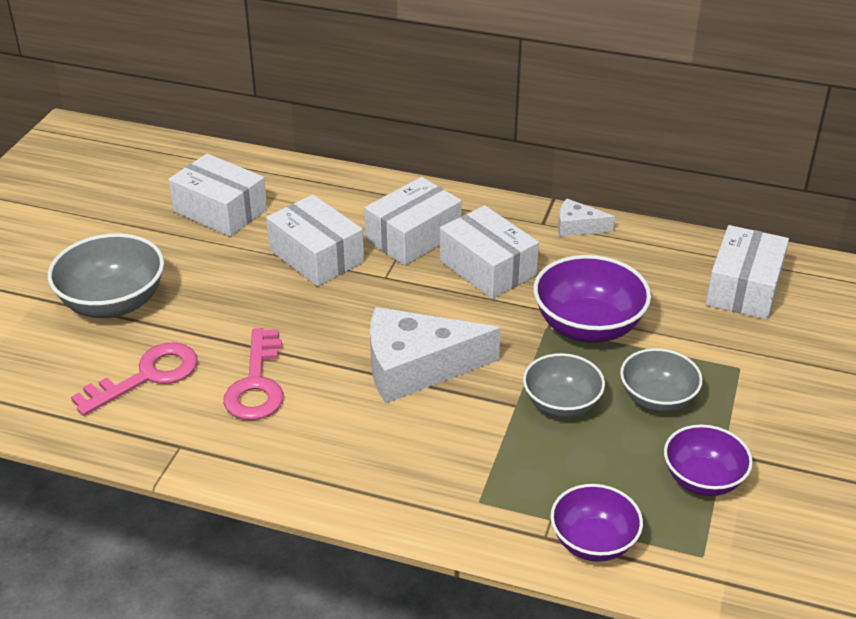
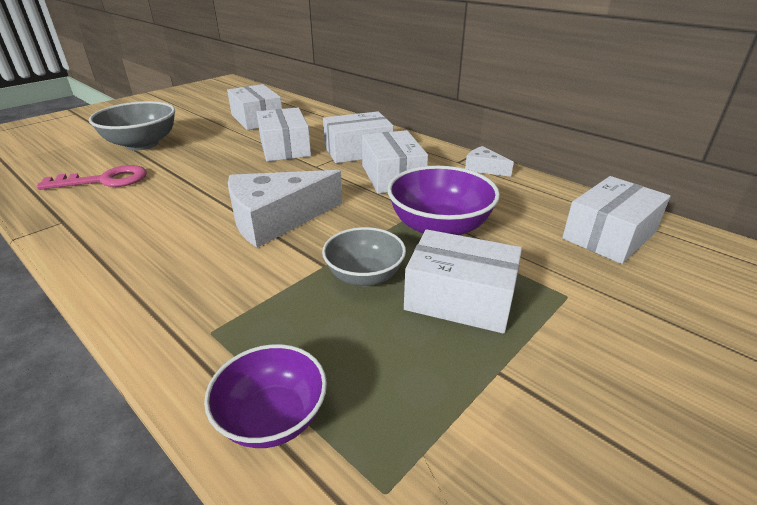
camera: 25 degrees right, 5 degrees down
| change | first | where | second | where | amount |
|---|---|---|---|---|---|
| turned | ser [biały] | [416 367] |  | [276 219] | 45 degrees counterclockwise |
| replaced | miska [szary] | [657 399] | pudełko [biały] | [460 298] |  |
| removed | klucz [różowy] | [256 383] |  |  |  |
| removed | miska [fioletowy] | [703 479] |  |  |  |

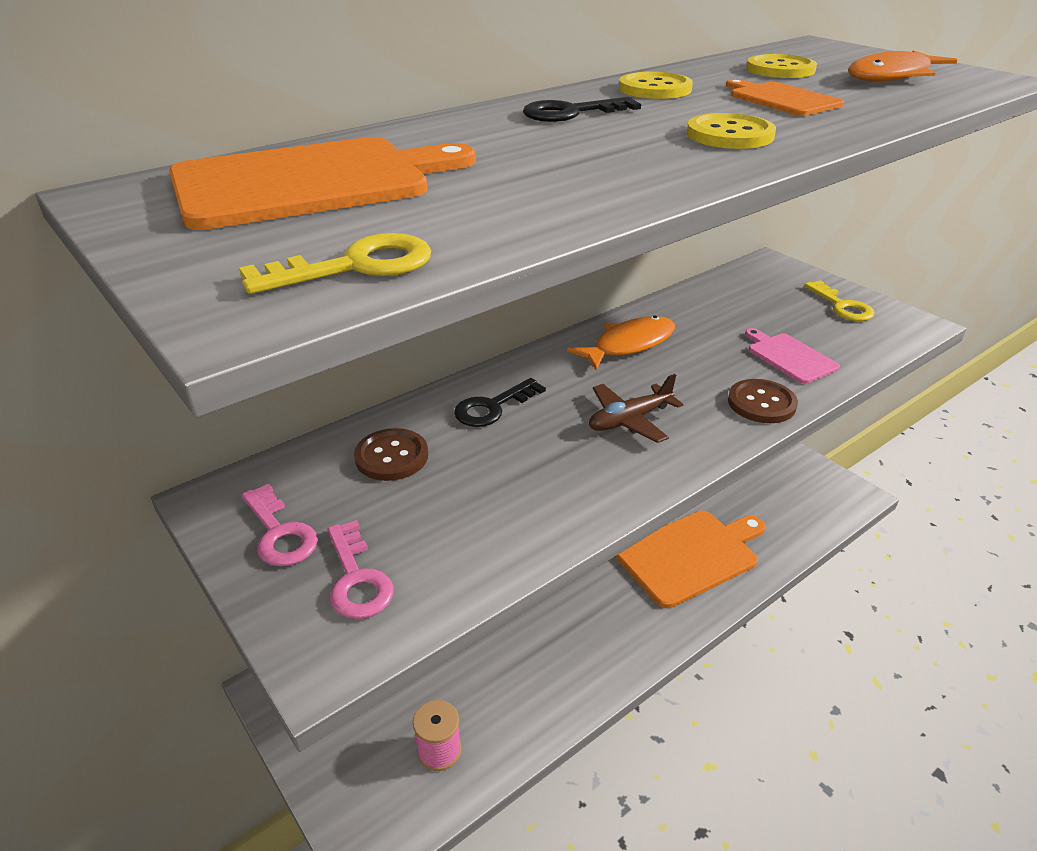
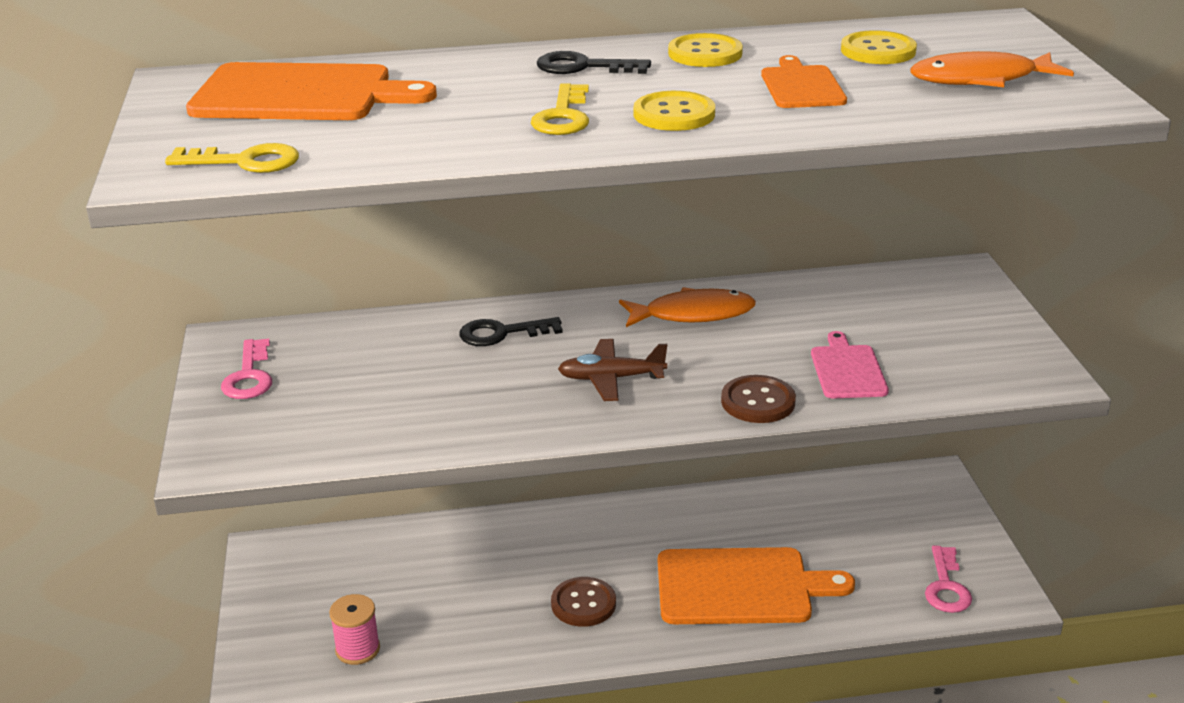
camera: 30 degrees right, 5 degrees down
| change | first | where | second | where | amount |
|---|---|---|---|---|---|
| moved | klucz [żółty] | [841 306] |  | [563 116] |  |
| moved | guzik [brązowy] | [391 456] |  | [583 604] |  |
| moved | klucz [różowy] | [356 578] |  | [946 586] |  |

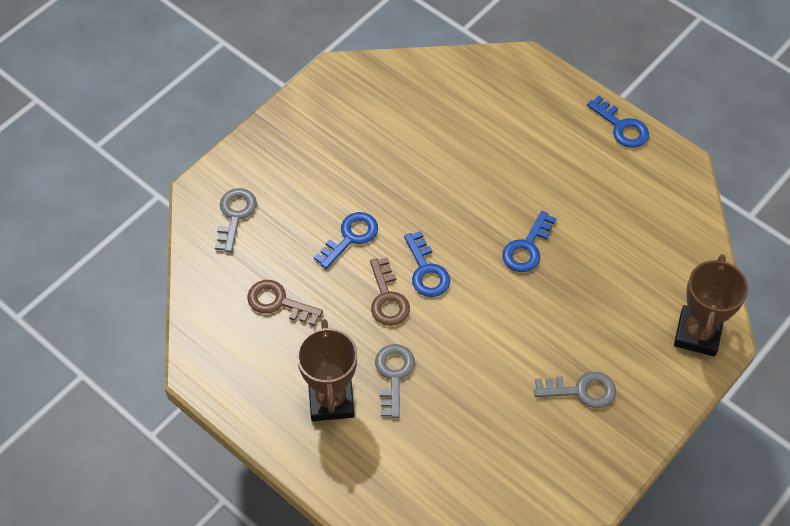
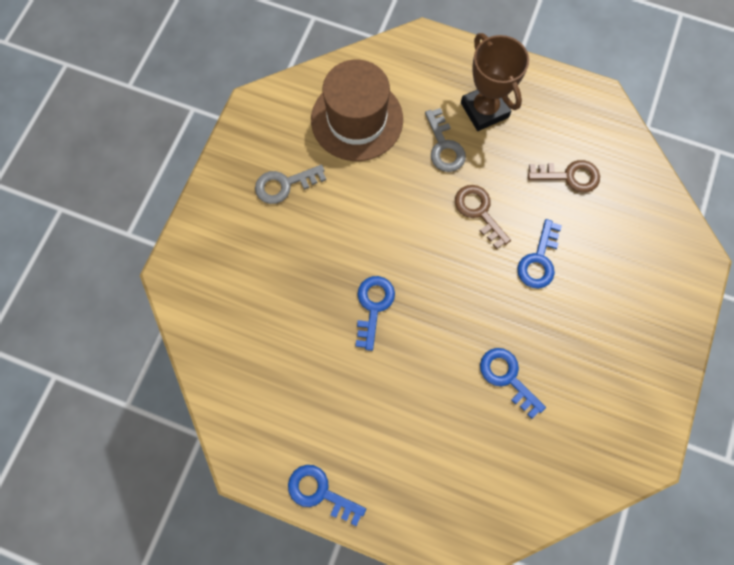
camera: 160 degrees right, 15 degrees up
| change | first | where | second | where | amount |
|---|---|---|---|---|---|
| added |  |  | kapelusz [brązowy] | [357 119] |  |
| moved | klucz [niebieski] | [426 271] |  | [507 377] |  |
| removed | klucz [szary] | [235 215] |  |  |  |
| removed | puchar [brązowy] | [697 334] |  |  |  |

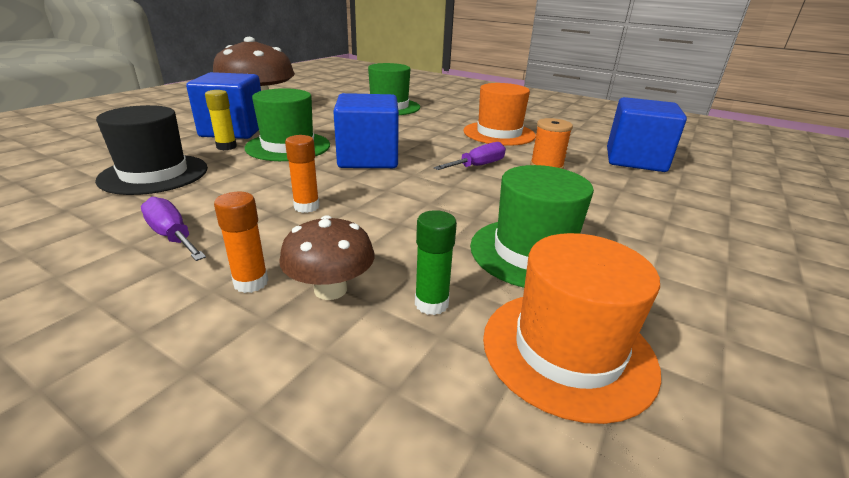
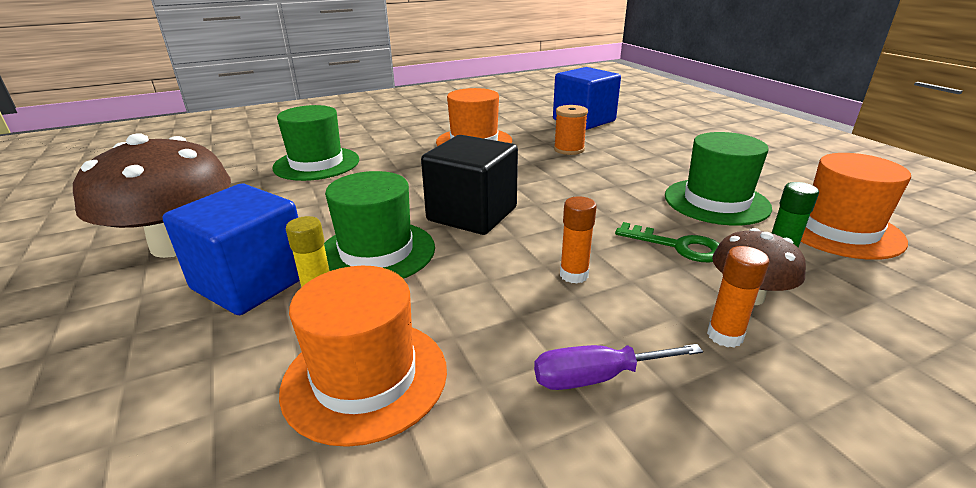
camera: 55 degrees left, 0 degrees up
| change | first | where | second | where | amount |
|---|---|---|---|---|---|
| recoloured | kapelusz [czarny] | [154 174] | kapelusz [pomarańczowy] | [365 378] |  |
| recoloured | sześcian [niebieski] | [368 158] | sześcian [czarny] | [472 214] |  |
| added |  |  | klucz [zielony] | [678 246] |  |
| removed | śrubokręt [fioletowy] | [478 166] |  |  |  |

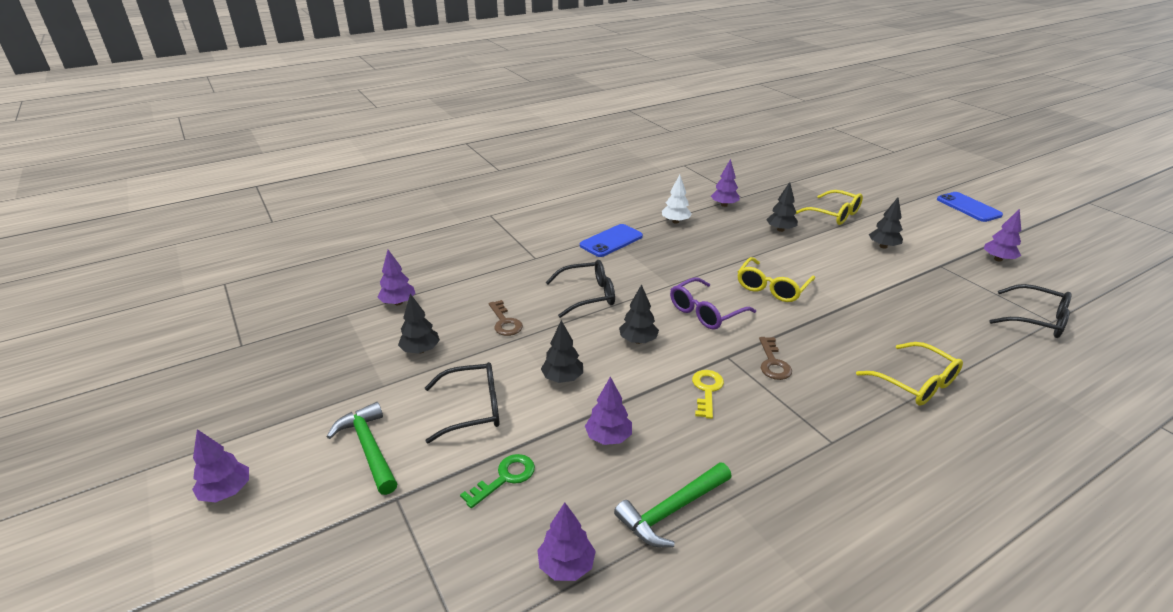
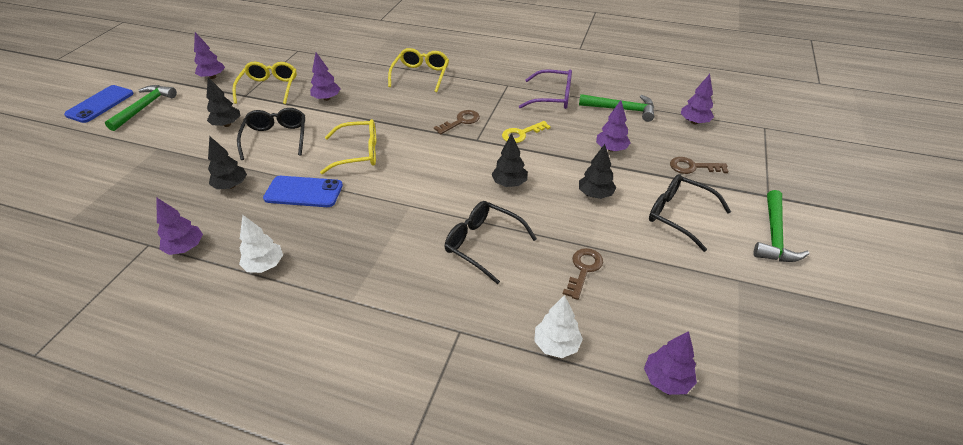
camera: 130 degrees left, 10 degrees up
| change | first | where | second | where | amount |
|---|---|---|---|---|---|
| added |  |  | młotek [zielony] | [144 107] |  |
| moved | okulary [żółty] | [834 214] |  | [269 88] |  |
| moved | okulary [czarny] | [1036 320] |  | [276 138] |  |
| moved | telefon [niebieski] | [611 241] |  | [303 192] |  |
| moved | drzewko [fioletowy] | [226 492] |  | [327 98] |  |
| moved | okulary [fioletowy] | [705 312] |  | [553 97] |  |
| added |  |  | drzewko [biały] | [556 345] |  |
| recoloured | klucz [zielony] | [505 478] | klucz [brązowy] | [692 167] |  |
| removed | drzewko [czarny] | [420 350] |  |  |  |

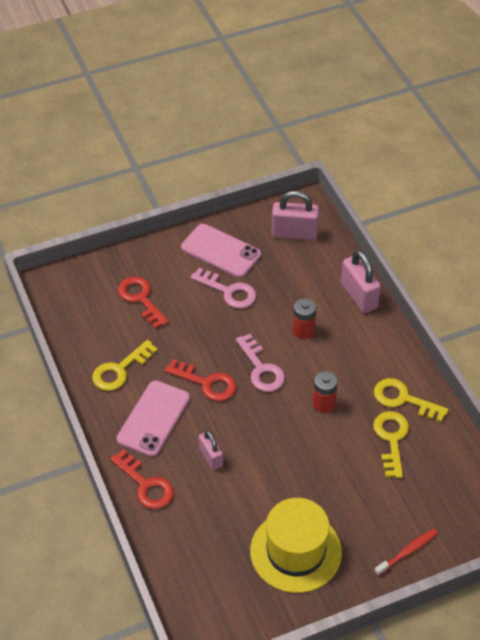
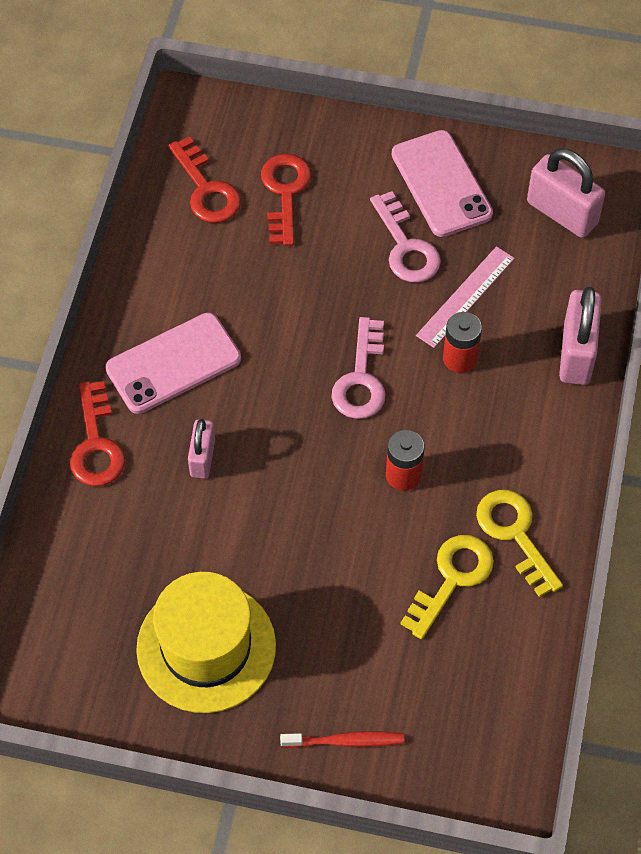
camera: 35 degrees right, 10 degrees up
| change | first | where | second | where | amount |
|---|---|---|---|---|---|
| moved | klucz [czerwony] | [206 383] |  | [206 189] |  |
| added |  |  | linijka [różowy] | [465 296] |  |
| removed | klucz [żółty] | [120 370] |  |  |  |

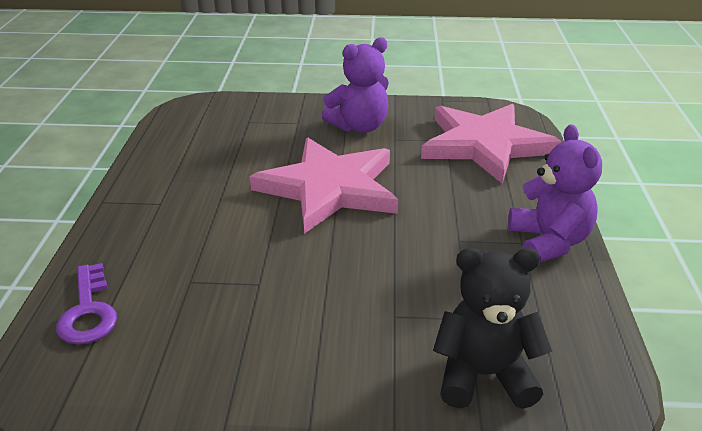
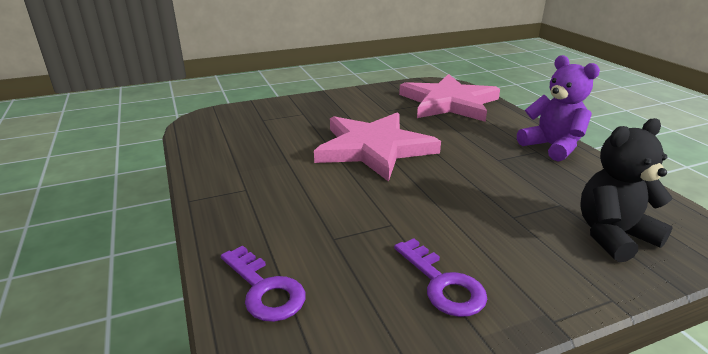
camera: 25 degrees left, 5 degrees down
| change | first | where | second | where | amount |
|---|---|---|---|---|---|
| added |  |  | klucz [fioletowy] | [443 284] |  |
| removed | miś [fioletowy] | [359 127] |  |  |  |

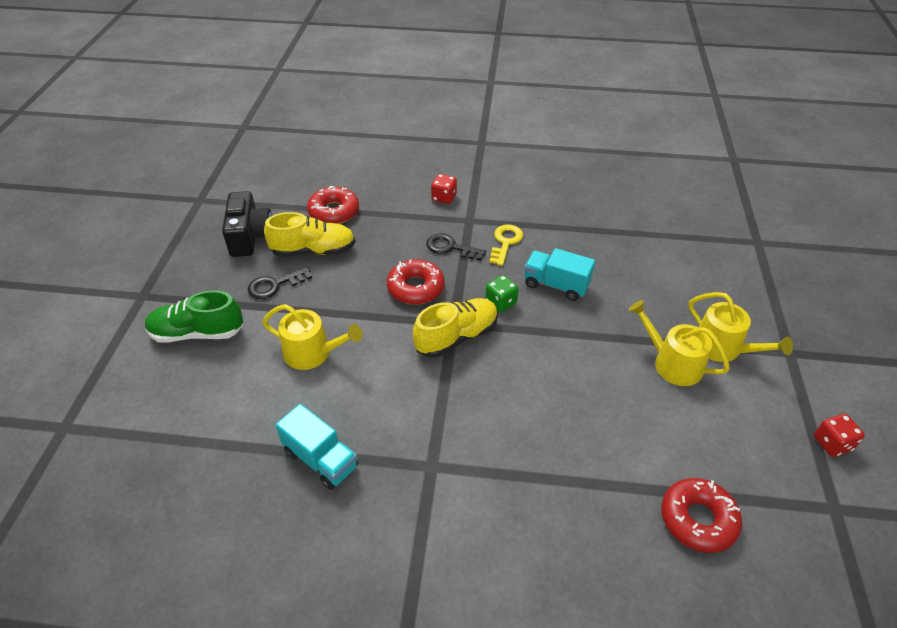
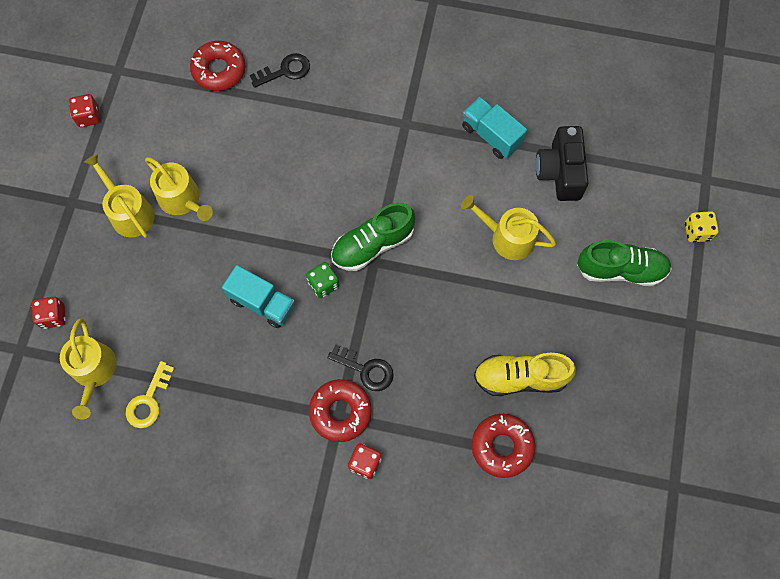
camera: 175 degrees left, 25 degrees up
| change | first | where | second | where | amount |
|---|---|---|---|---|---|
| added |  |  | kostka do gry [czerwony] | [53 316] |  |
| added |  |  | konewka [żółty] | [94 371] |  |
| moved | klucz [żółty] | [505 242] |  | [149 401] |  |
| moved | klucz [czarny] | [274 285] |  | [285 71] |  |
| moved | donut [czerwony] | [416 288] |  | [340 412] |  |
| recoloured | but [żółty] | [456 337] | but [zielony] | [373 244] |  |
| moved | aparat fotograficzny [czarny] | [250 237] |  | [560 172] |  |
| added |  |  | kostka do gry [żółty] | [696 231] |  |

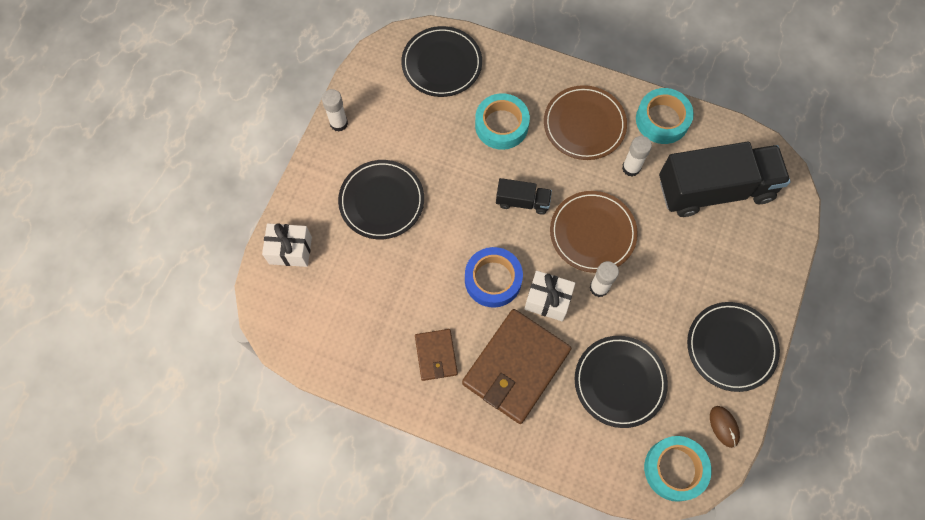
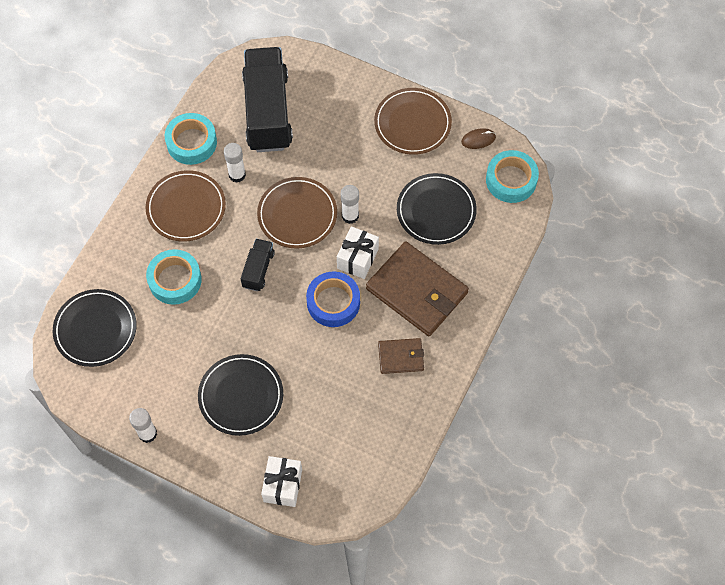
camera: 85 degrees left, 5 degrees down
| change | first | where | second | where | amount |
|---|---|---|---|---|---|
| recoloured | talerz [czarny] | [731 347] | talerz [brązowy] | [412 123] |  |

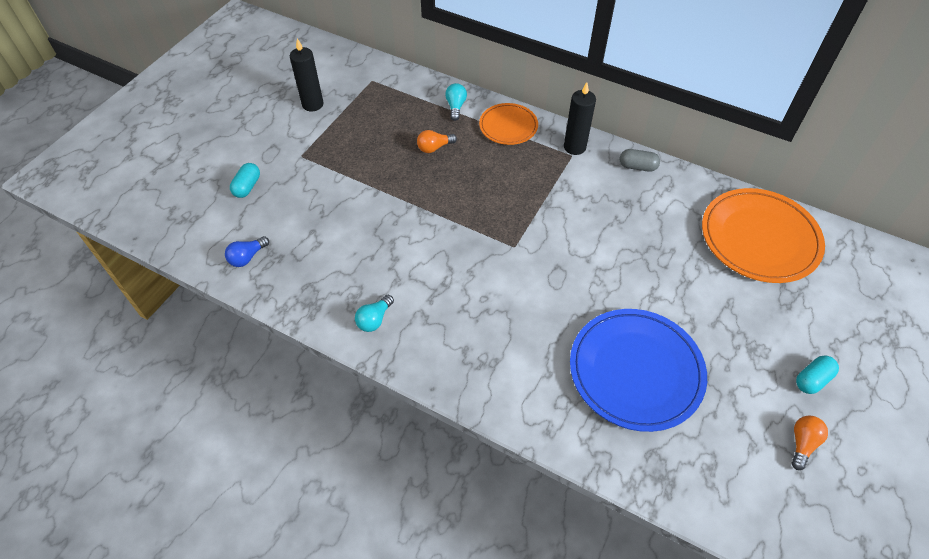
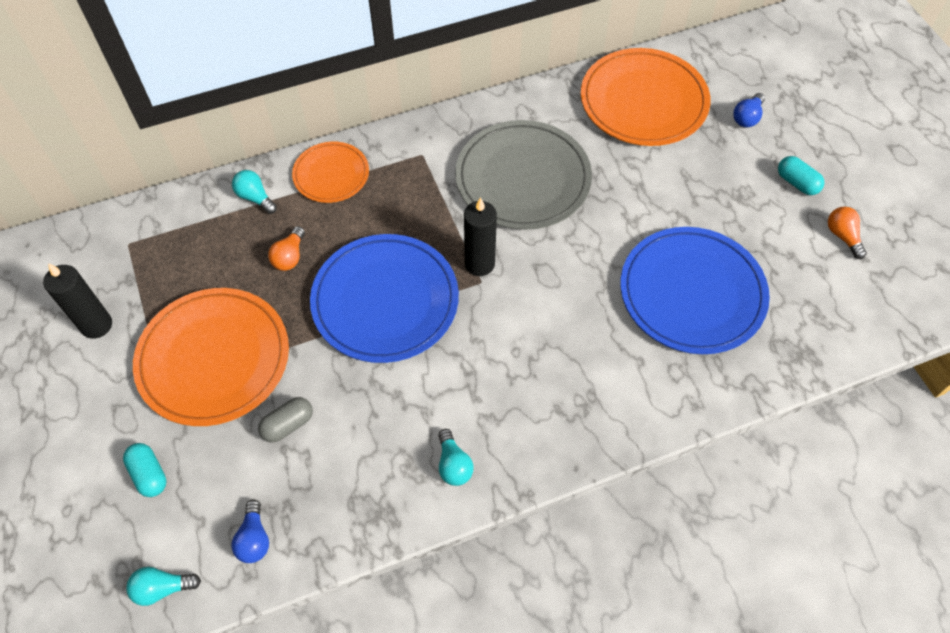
camera: 50 degrees left, 5 degrees up
| change | first | where | second | where | amount |
|---|---|---|---|---|---|
| added |  |  | żarówka [turkusowy] | [162 588] |  |
| added |  |  | talerz [pomarańczowy] | [214 359] |  |
| moved | kapsułka [szary] | [637 167] |  | [288 425] |  |
| added |  |  | talerz [niebieski] | [385 301] |  |
| added |  |  | talerz [szary] | [523 179] |  |
| moved | świeca [czarny] | [574 147] |  | [479 264] |  |
| added |  |  | żarówka [niebieski] | [747 117] |  |
| turned | kapsułka [turkusowy] | [812 380] |  | [797 183] | 45 degrees counterclockwise |

